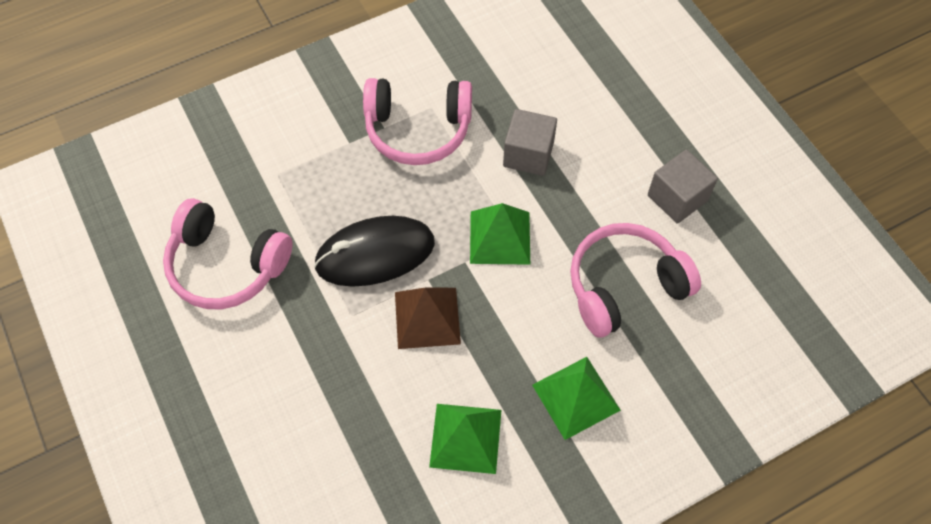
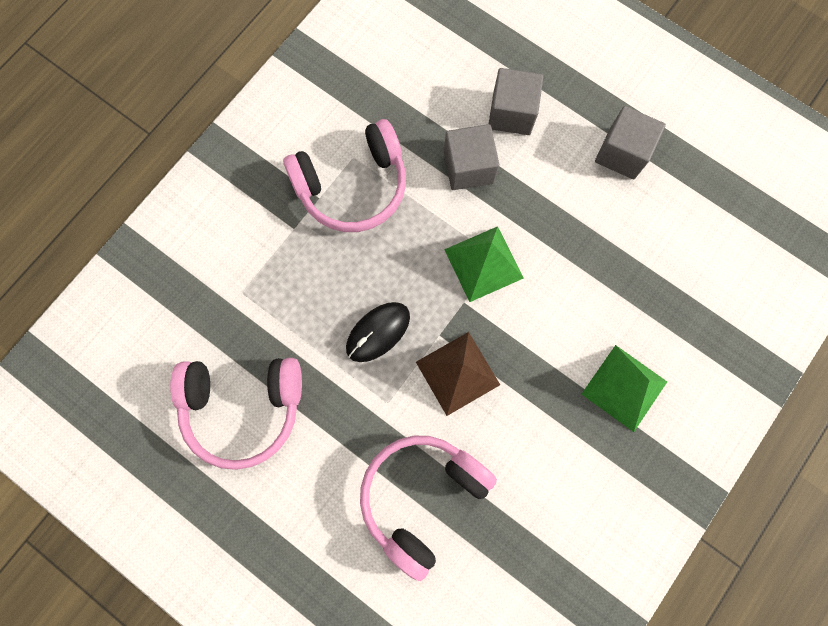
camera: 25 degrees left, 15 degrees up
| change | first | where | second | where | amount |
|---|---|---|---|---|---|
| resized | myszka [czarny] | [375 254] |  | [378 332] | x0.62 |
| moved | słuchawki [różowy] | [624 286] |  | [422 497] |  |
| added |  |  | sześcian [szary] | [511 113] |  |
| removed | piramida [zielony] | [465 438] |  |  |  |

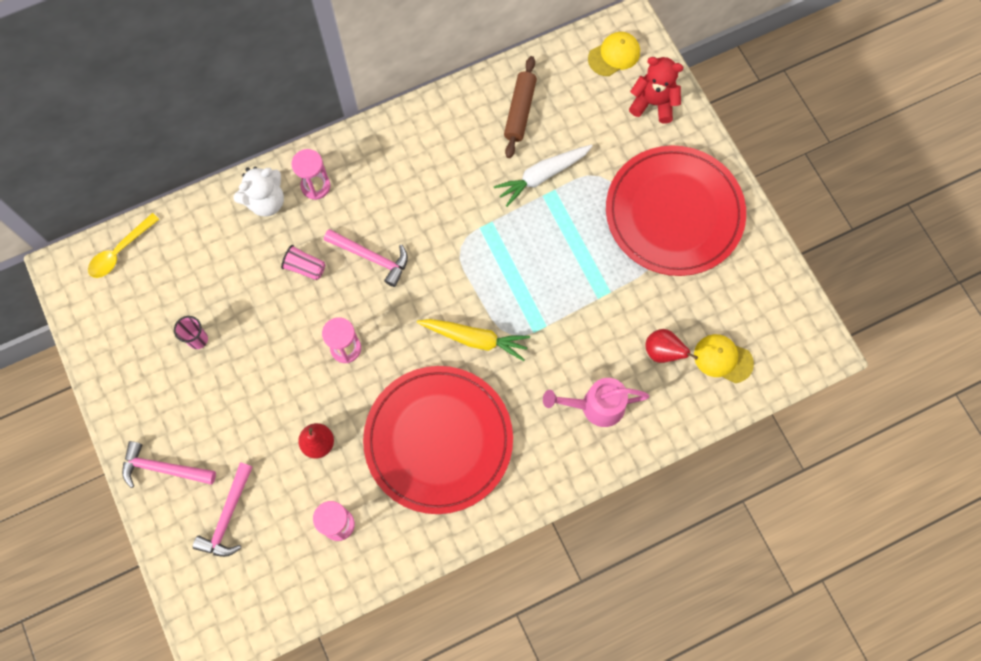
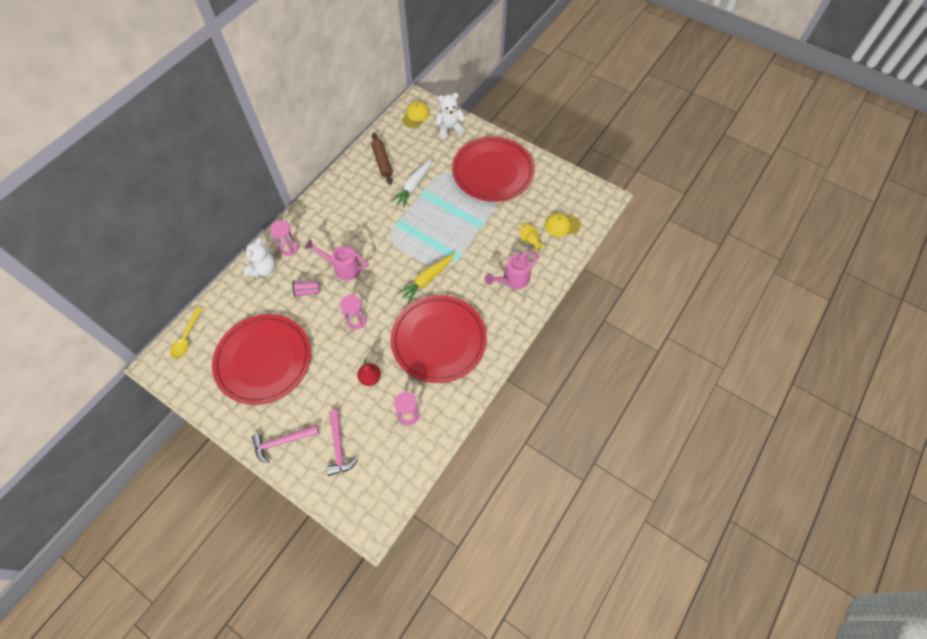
camera: 30 degrees left, 10 degrees down
| change | first | where | second | where | amount |
|---|---|---|---|---|---|
| replaced | szklanka [różowy] | [198 339] | talerz [czerwony] | [263 360] |  |
| replaced | młotek [różowy] | [371 257] | konewka [różowy] | [343 268] |  |
| turned | marchewka [żółty] | [475 339] |  | [427 280] | 150 degrees clockwise |
| recoloured | miś [czerwony] | [653 103] | miś [biały] | [449 128] |  |
| replaced | gruszka [czerwony] | [663 352] | ryba [żółty] | [530 237] |  |

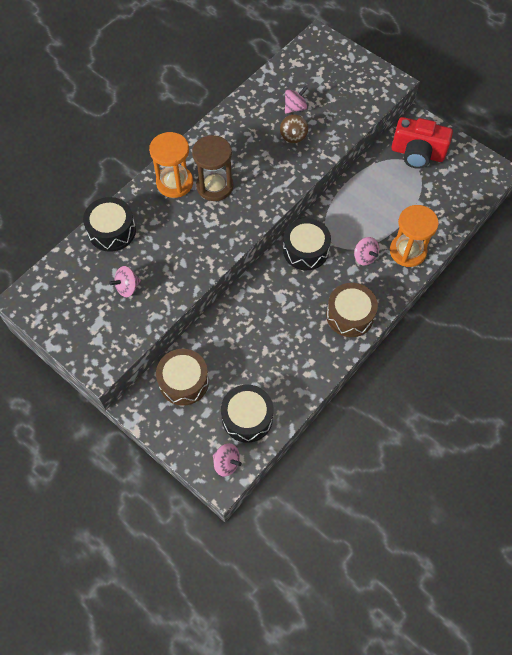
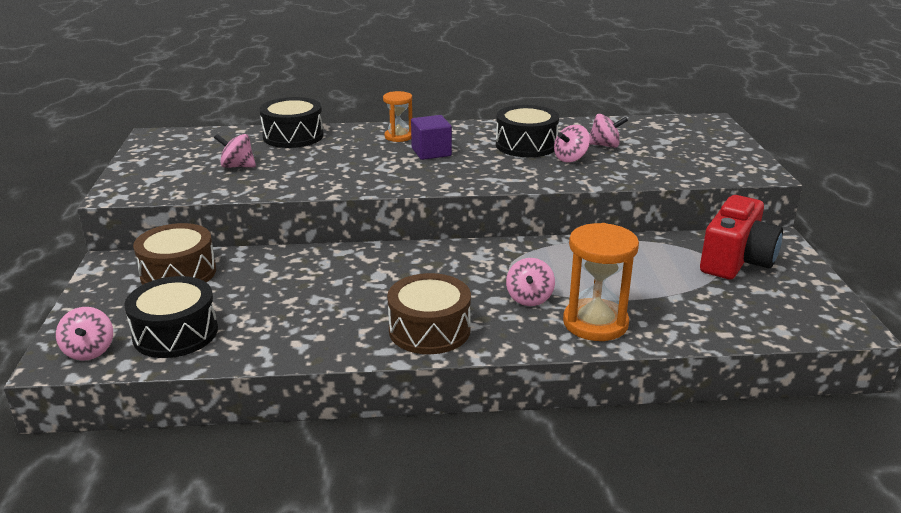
camera: 45 degrees right, 35 degrees down
| change | first | where | second | where | amount |
|---|---|---|---|---|---|
| resized | klepsydra [pomarańczowy] | [174 183] |  | [398 136] | x0.59 |
| replaced | klepsydra [brązowy] | [214 186] | sześcian [fioletowy] | [431 152] |  |
| moved | bęben [czarny] | [305 250] |  | [526 145] |  |
| recoloured | bączek [brązowy] | [293 136] | bączek [różowy] | [571 158] |  |
| turned | aparat fotograficzny [czerwony] | [417 153] |  | [736 261] | 120 degrees counterclockwise |

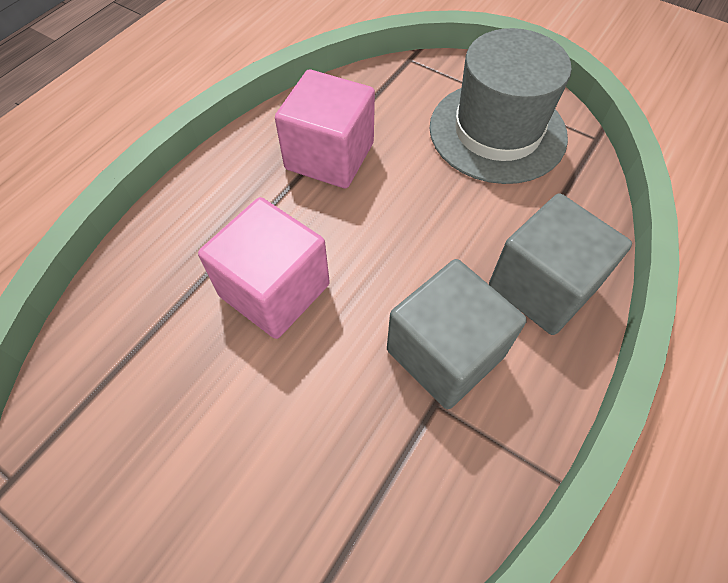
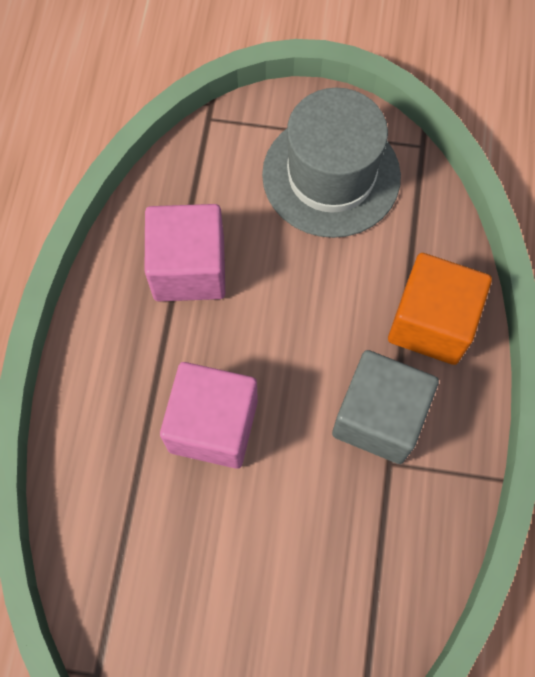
camera: 25 degrees left, 10 degrees up
| change | first | where | second | where | amount |
|---|---|---|---|---|---|
| recoloured | sześcian [szary] | [542 286] | sześcian [pomarańczowy] | [431 323] |  |

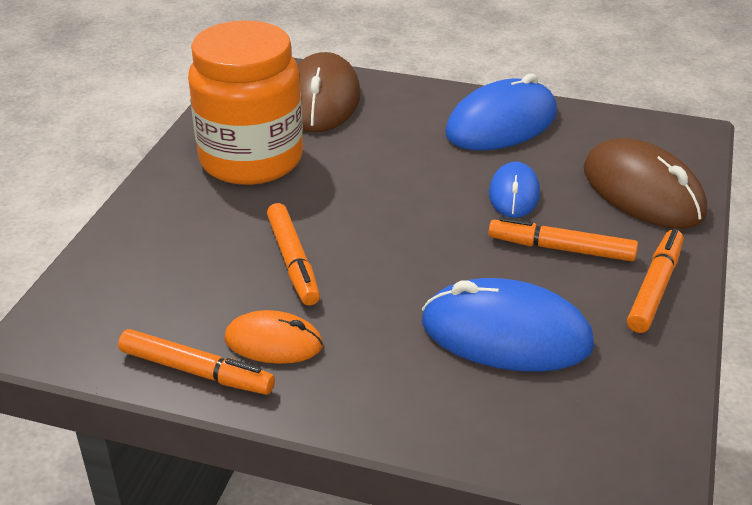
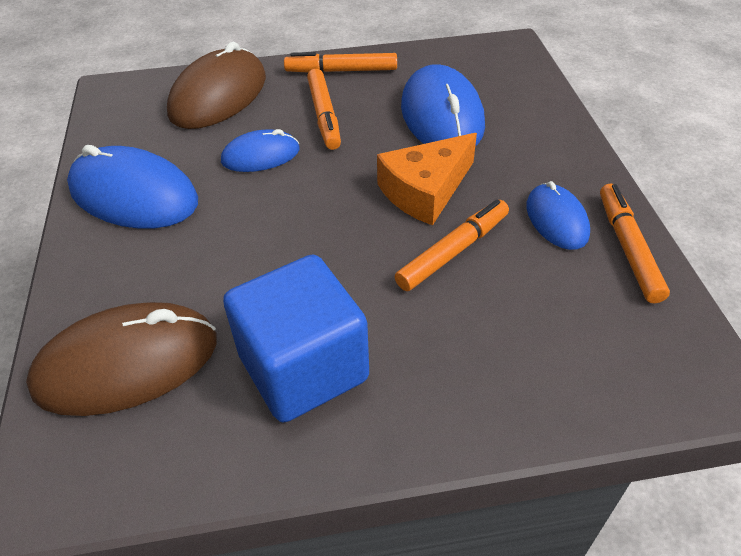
camera: 115 degrees left, 10 degrees up
| change | first | where | second | where | amount |
|---|---|---|---|---|---|
| replaced | słoik [pomarańczowy] | [251 159] | sześcian [niebieski] | [303 368] |  |
| added |  |  | ser [pomarańczowy] | [425 191] |  |
| recoloured | myszka [pomarańczowy] | [273 342] | myszka [niebieski] | [557 220] |  |

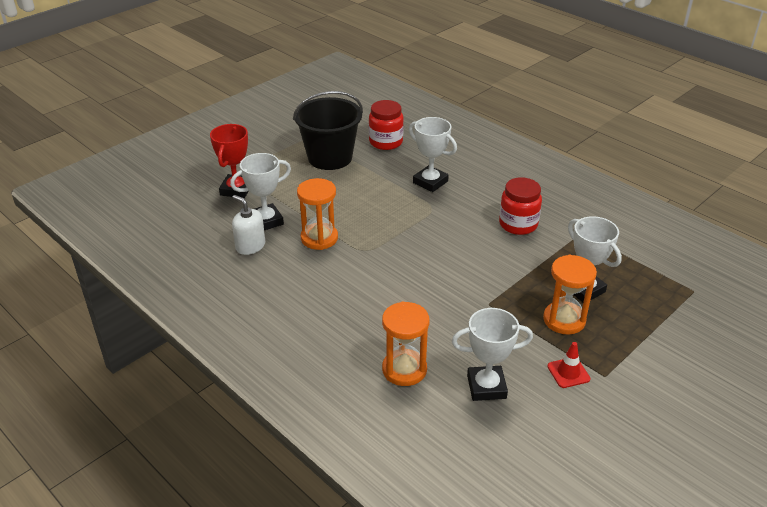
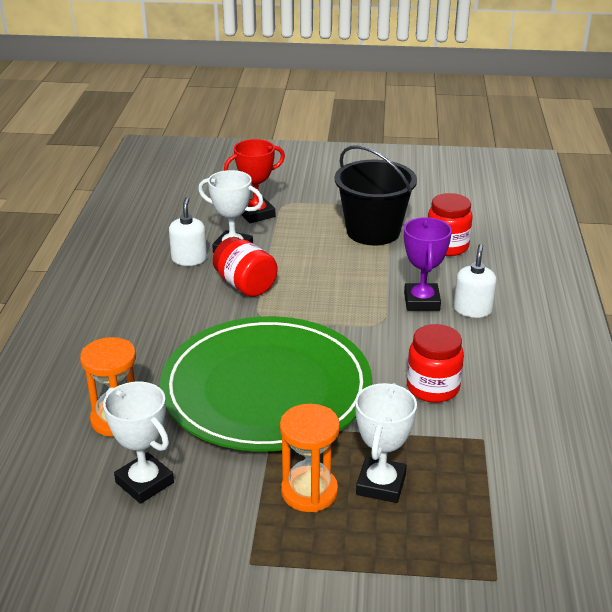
camera: 50 degrees right, 5 degrees down
| change | first | where | second | where | amount |
|---|---|---|---|---|---|
| added |  |  | talerz [zielony] | [266 389] |  |
| replaced | klepsydra [pomarańczowy] | [319 238] | słoik [czerwony] | [245 285] |  |
| recoloured | puchar [biały] | [430 182] | puchar [fioletowy] | [422 301] |  |
| added |  |  | dozownik mydła [biały] | [472 309] |  |
| removed | pachołek [czerwony] | [568 372] |  |  |  |

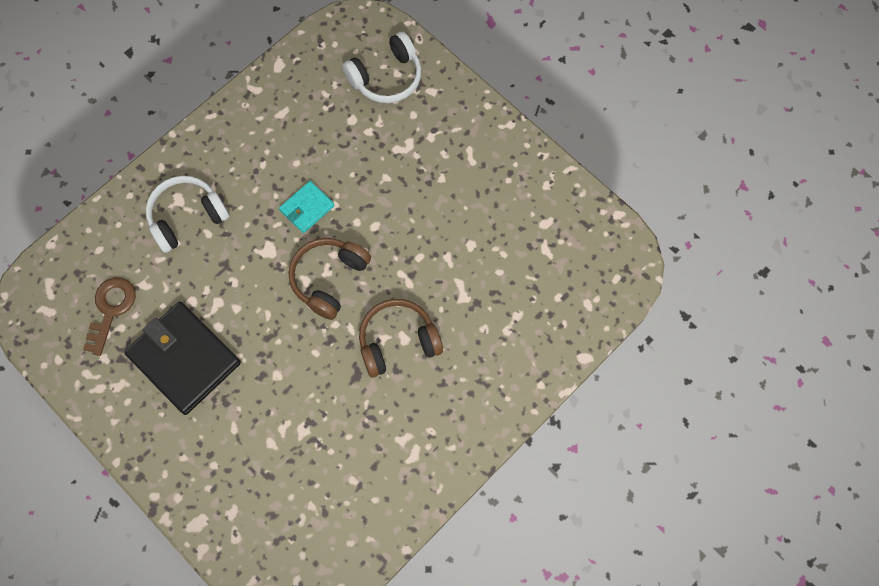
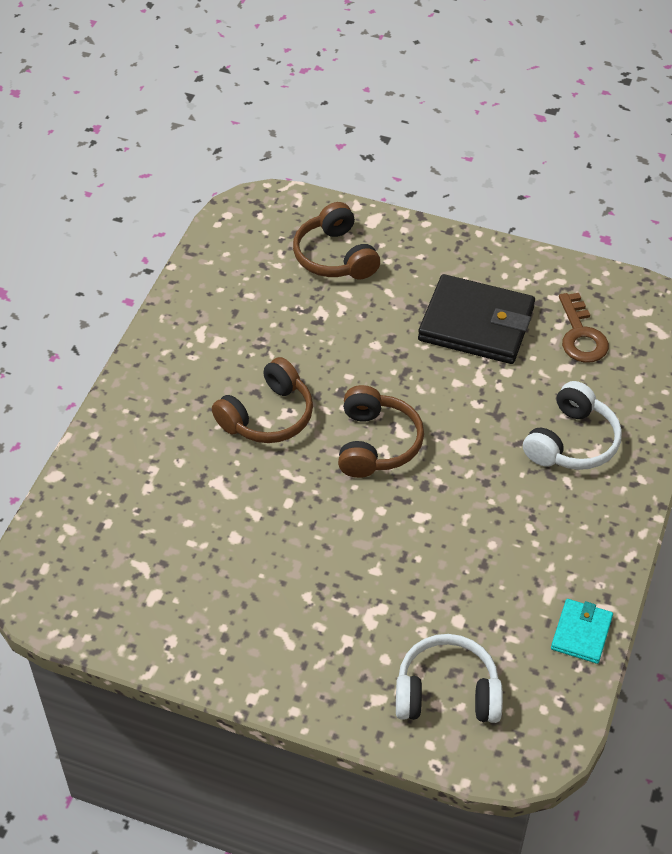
camera: 155 degrees right, 20 degrees down
| change | first | where | second | where | amount |
|---|---|---|---|---|---|
| added |  |  | słuchawki [brązowy] | [335 256] |  |
| turned | słuchawki [biały] | [386 77] |  | [447 692] | 60 degrees clockwise |
| moved | portfel [turkusowy] | [307 208] |  | [581 633] |  |

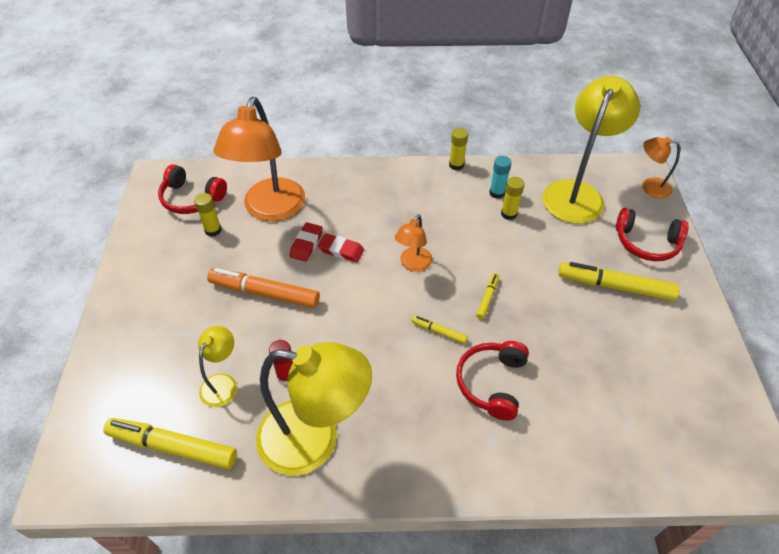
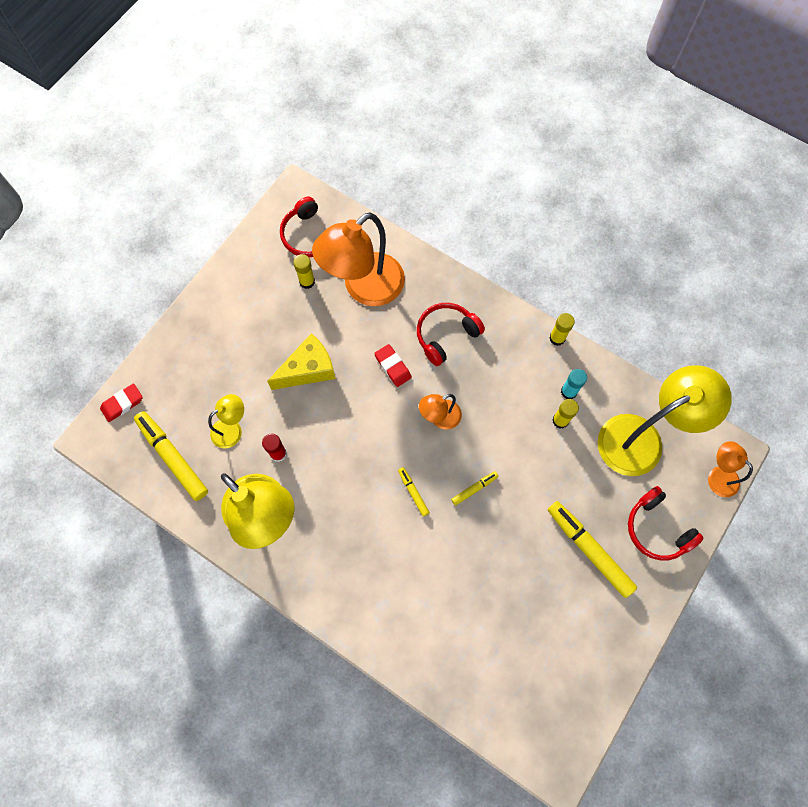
camera: 35 degrees right, 20 degrees up
| change | first | where | second | where | amount |
|---|---|---|---|---|---|
| moved | gumka do mazania [czerwony] | [306 244] |  | [122 404] |  |
| replaced | flamaster [pomarańczowy] | [264 293] | ser [żółty] | [308 369] |  |
| moved | słuchawki [czerwony] | [492 383] |  | [446 335] |  |

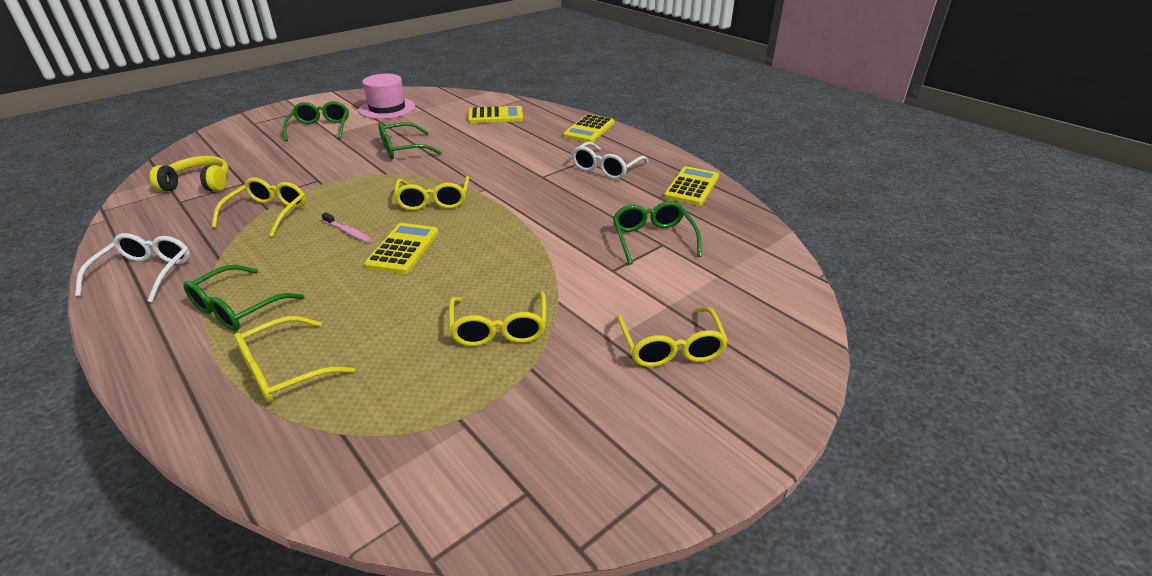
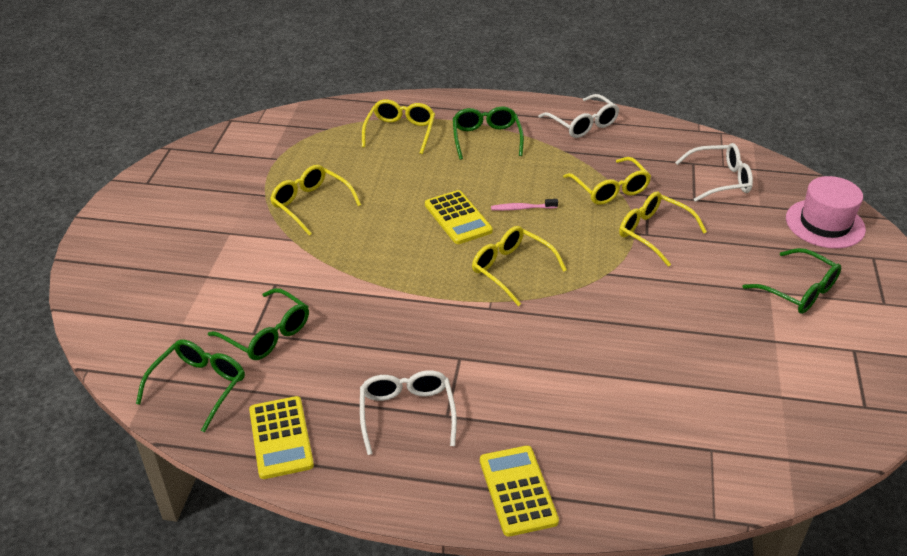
camera: 140 degrees right, 5 degrees up
| change | first | where | second | where | amount |
|---|---|---|---|---|---|
| moved | okulary [zielony] | [402 149] |  | [199 386] |  |
| moved | okulary [żółty] | [671 348] |  | [653 233] |  |
| replaced | słuchawki [żółty] | [199 184] | okulary [biały] | [720 180] |  |
| moved | kapelusz [różowy] | [387 108] |  | [825 224] |  |
| removed | kalkulator [żółty] | [495 116] |  |  |  |

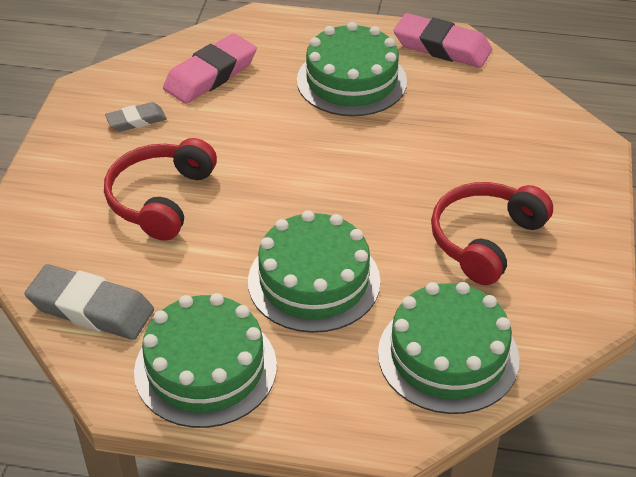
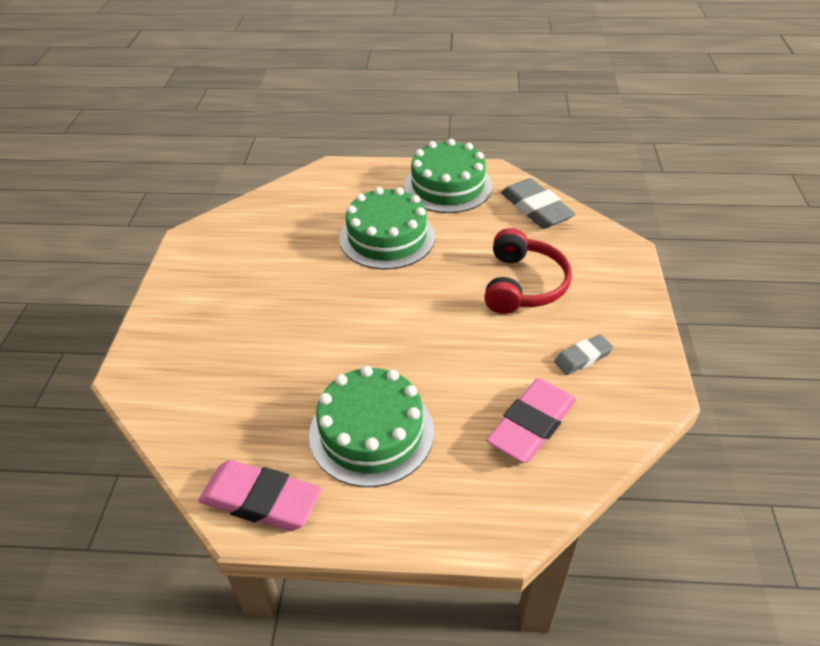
camera: 175 degrees right, 0 degrees up
| change | first | where | second | where | amount |
|---|---|---|---|---|---|
| turned | gumka do mazania [szary] | [91 308] |  | [535 209] | 45 degrees clockwise |
| removed | tort [zielony] | [448 356] |  |  |  |
| removed | słuchawki [czerwony] | [485 240] |  |  |  |

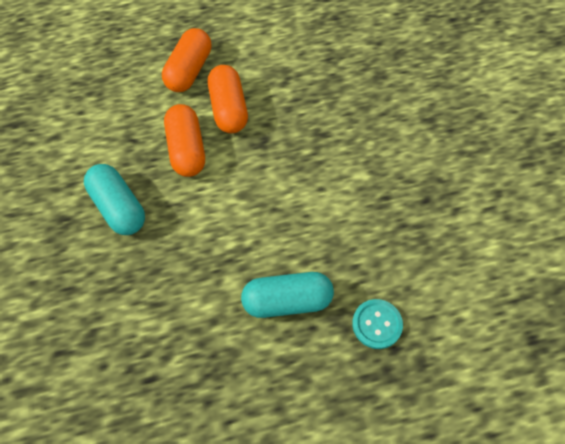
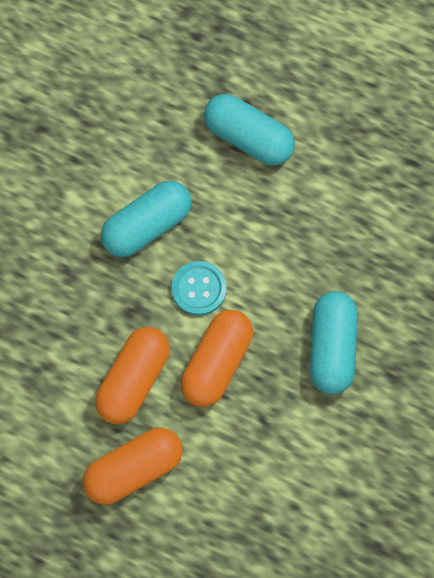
camera: 140 degrees left, 10 degrees up
| change | first | where | second | where | amount |
|---|---|---|---|---|---|
| added |  |  | kapsułka [turkusowy] | [147 225] |  |
| moved | guzik [turkusowy] | [377 324] |  | [199 289] |  |

